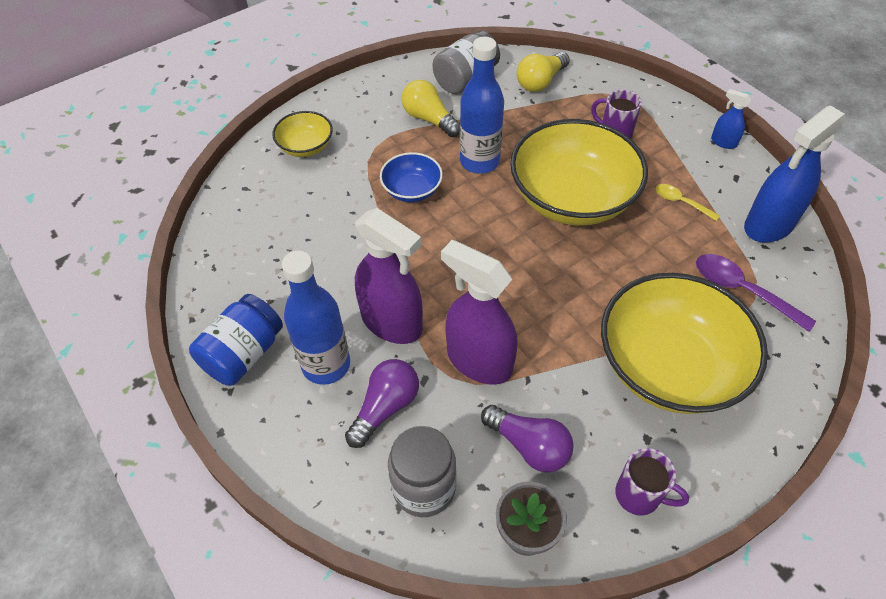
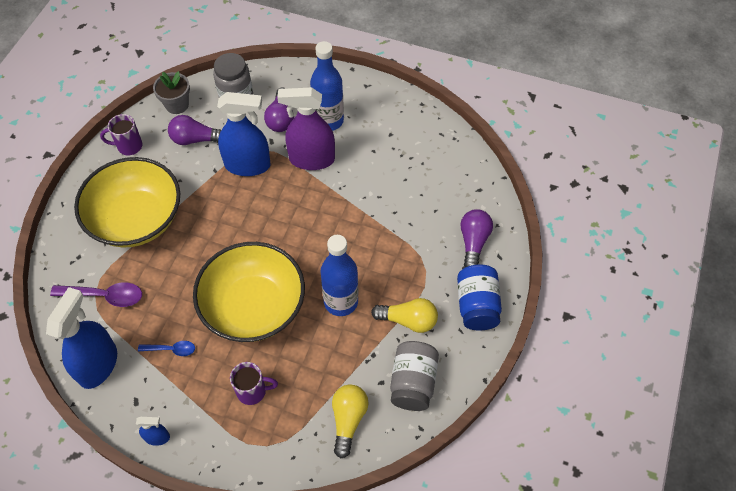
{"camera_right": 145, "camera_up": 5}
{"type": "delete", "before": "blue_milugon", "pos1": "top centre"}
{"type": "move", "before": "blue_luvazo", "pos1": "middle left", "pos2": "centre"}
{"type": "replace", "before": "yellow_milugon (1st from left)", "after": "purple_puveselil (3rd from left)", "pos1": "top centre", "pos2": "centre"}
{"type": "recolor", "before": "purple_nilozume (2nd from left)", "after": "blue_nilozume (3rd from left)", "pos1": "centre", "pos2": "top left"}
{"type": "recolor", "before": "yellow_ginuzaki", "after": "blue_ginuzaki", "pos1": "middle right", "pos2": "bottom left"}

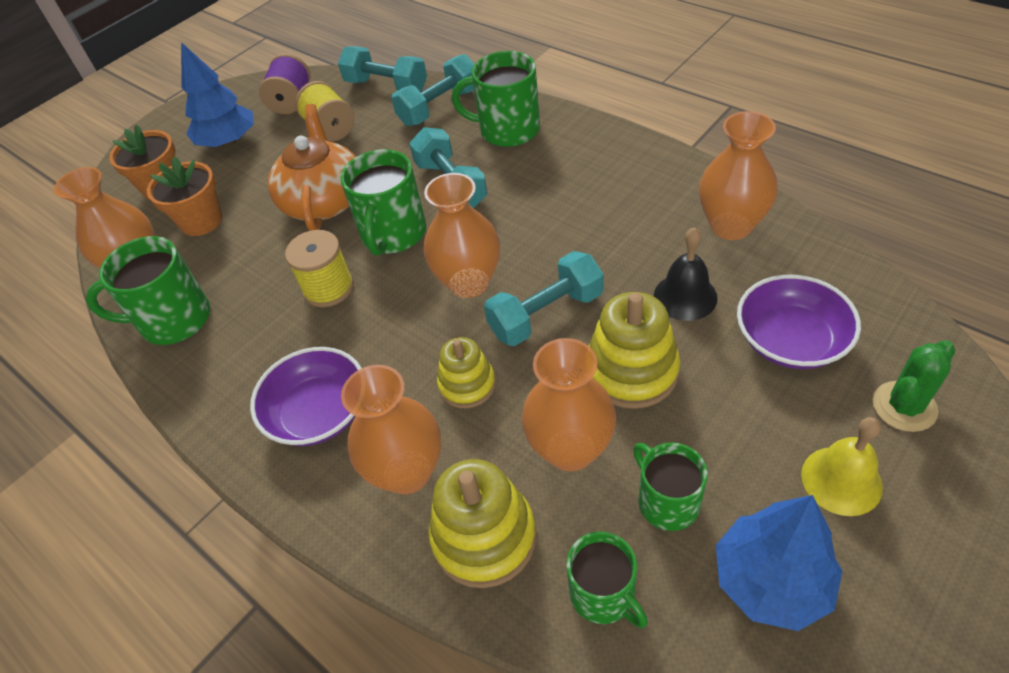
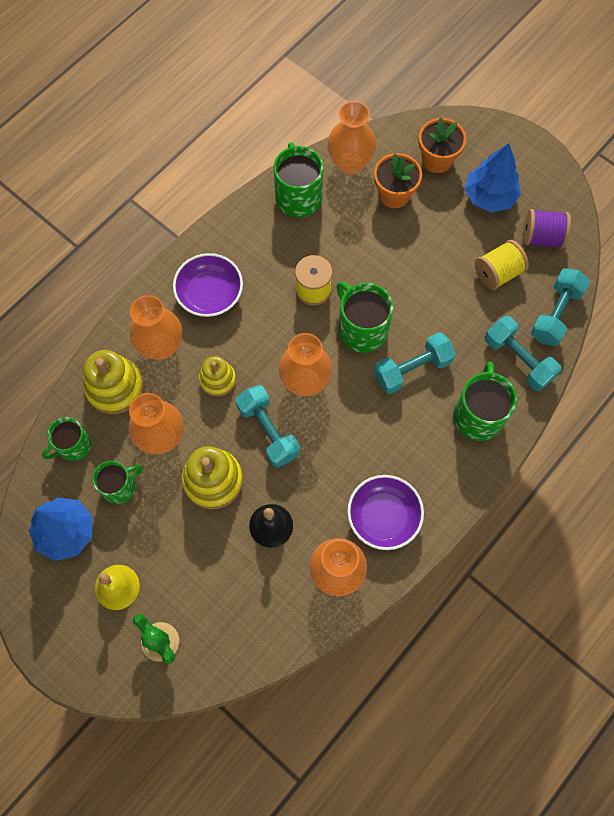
{"camera_right": 85, "camera_up": 20}
{"type": "delete", "before": "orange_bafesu", "pos1": "top left"}
{"type": "move", "before": "purple_milugon (2nd from left)", "pos1": "middle right", "pos2": "centre"}
{"type": "rotate", "before": "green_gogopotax (2nd from left in the first image)", "pos1": "top centre", "pos2": "centre", "turn": 45}

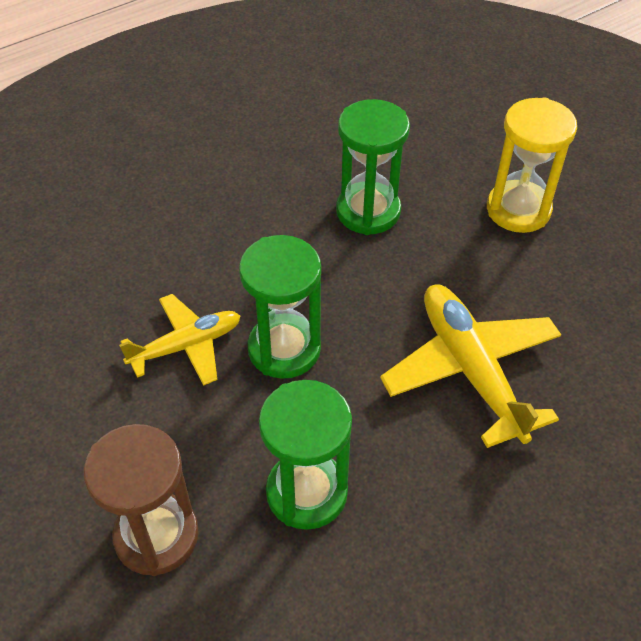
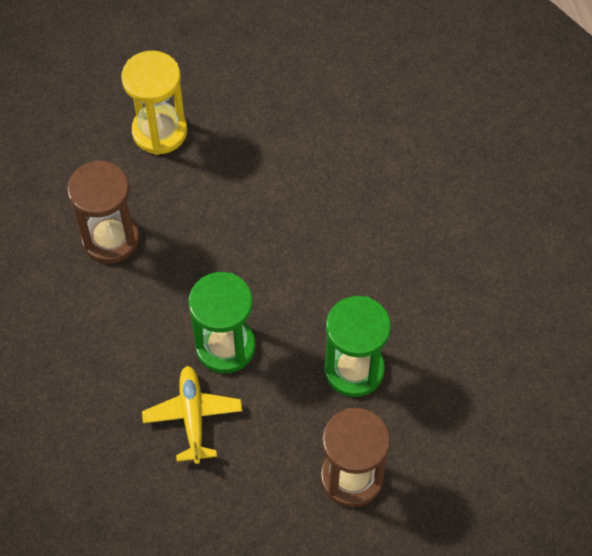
{"camera_right": -70, "camera_up": 10}
{"type": "delete", "before": "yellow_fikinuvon (2nd from left)", "pos1": "middle right"}
{"type": "recolor", "before": "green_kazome (3rd from left)", "after": "brown_kazome (1st from left)", "pos1": "top centre", "pos2": "middle left"}

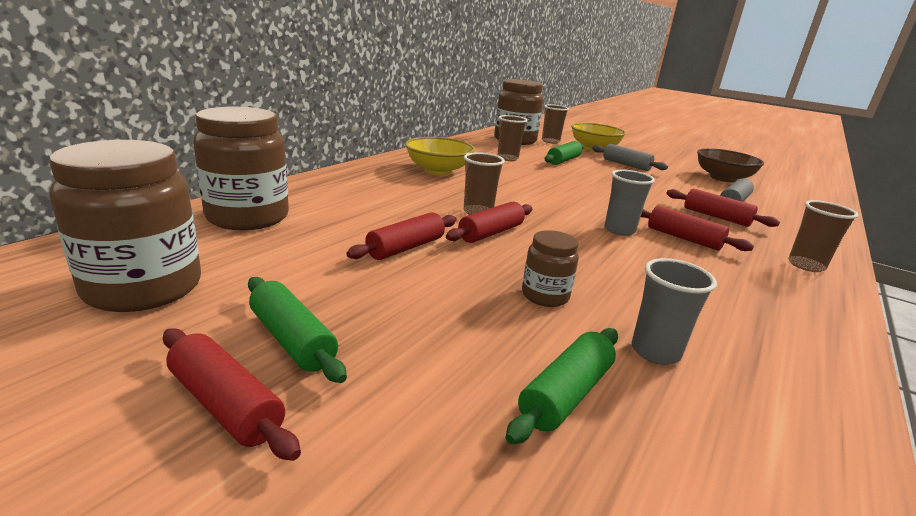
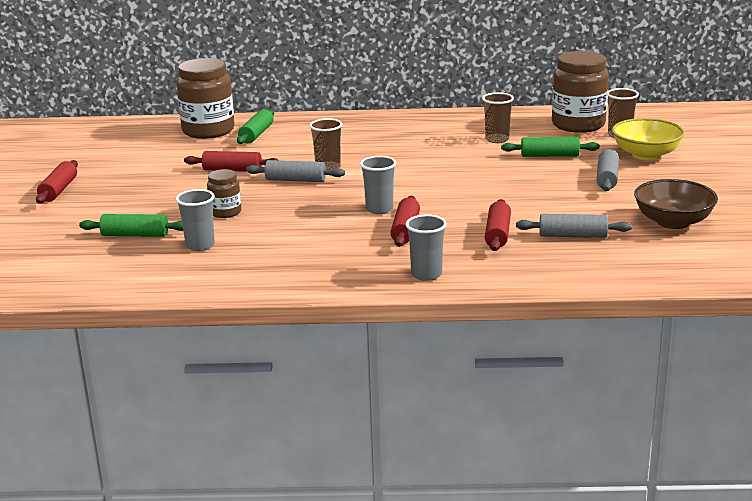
{"camera_right": 60, "camera_up": 0}
{"type": "delete", "before": "brown_luvazo (1st from left)", "pos1": "middle left"}
{"type": "delete", "before": "yellow_milugon (1st from left)", "pos1": "top centre"}
{"type": "move", "before": "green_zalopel (1st from left in the first image)", "after": "green_zalopel (2nd from left)", "pos1": "middle left", "pos2": "top centre"}
{"type": "recolor", "before": "red_zalopel (3rd from left)", "after": "grey_zalopel (1st from left)", "pos1": "centre", "pos2": "centre"}
{"type": "recolor", "before": "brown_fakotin (4th from left)", "after": "grey_fakotin (3rd from left)", "pos1": "middle right", "pos2": "centre"}

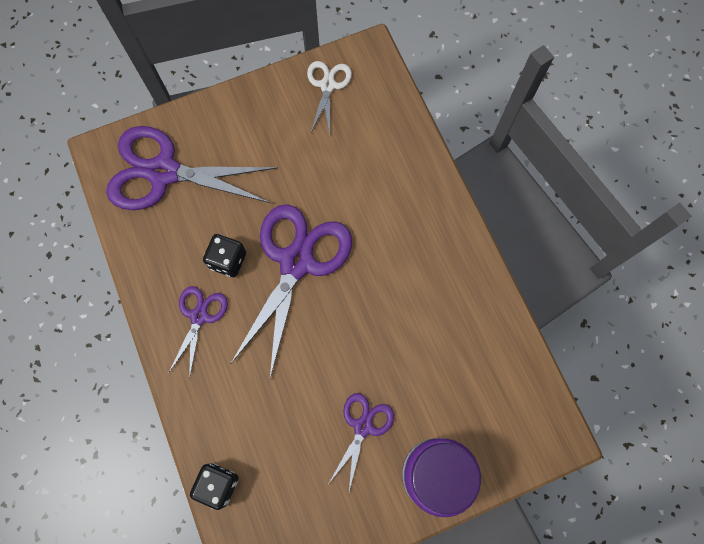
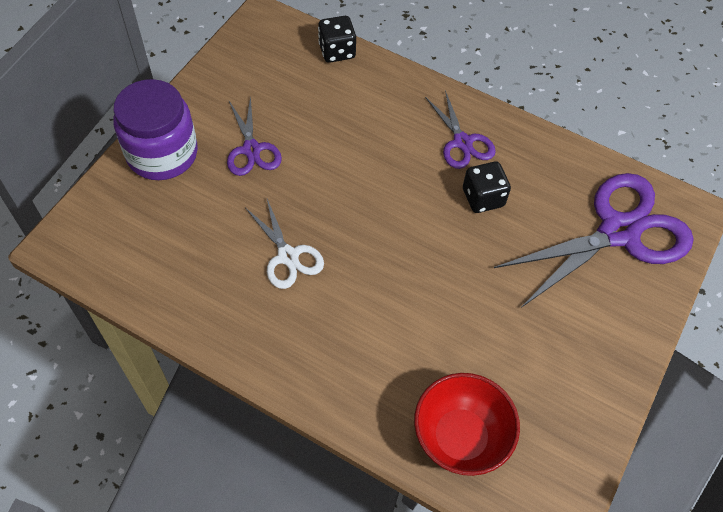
{"camera_right": 140, "camera_up": -15}
{"type": "delete", "before": "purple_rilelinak (3rd from left)", "pos1": "centre"}
{"type": "insert", "after": "red_milugon", "pos2": "bottom centre"}
{"type": "move", "before": "white_rilelinak", "pos1": "top centre", "pos2": "centre"}

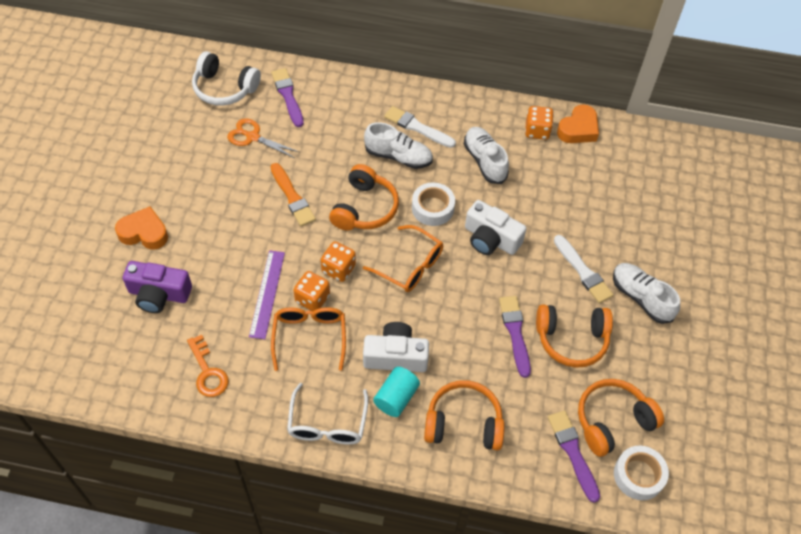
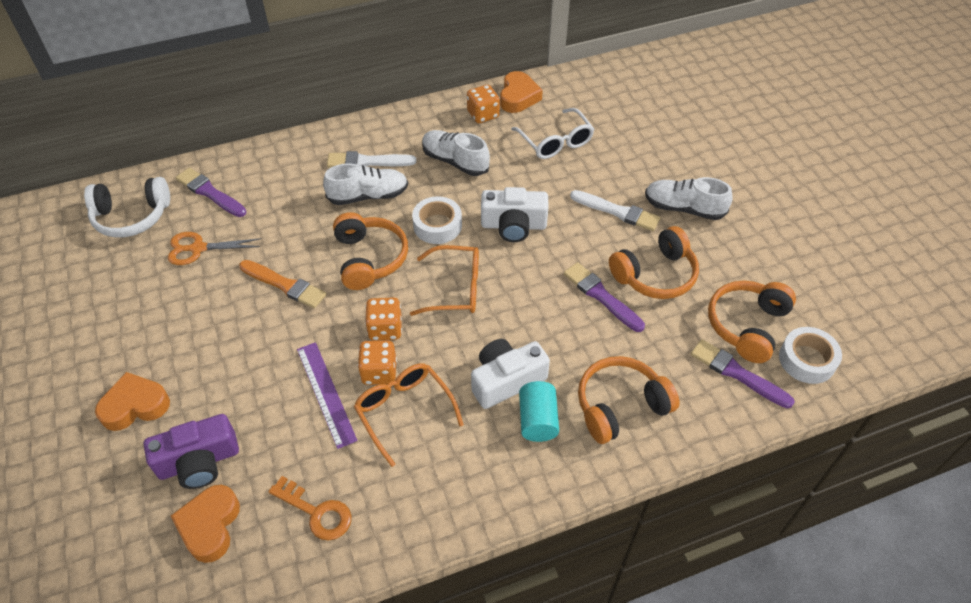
{"camera_right": -30, "camera_up": -5}
{"type": "insert", "after": "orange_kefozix (2nd from left)", "pos2": "bottom left"}
{"type": "move", "before": "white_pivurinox", "pos1": "bottom centre", "pos2": "top centre"}

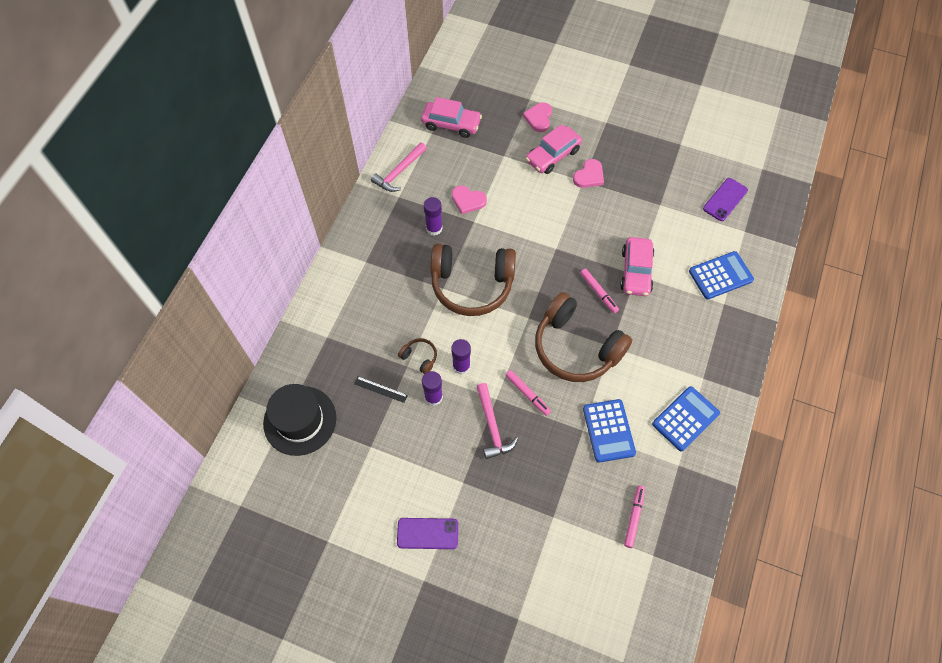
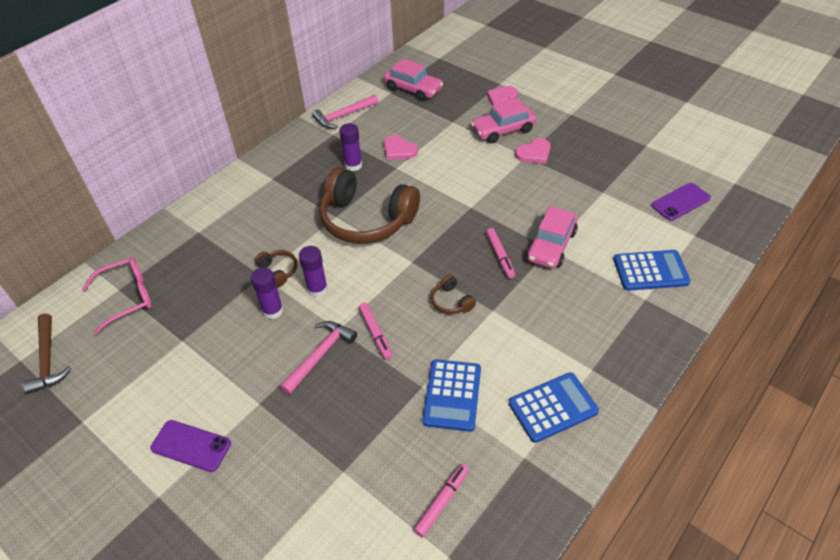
{"camera_right": 20, "camera_up": -15}
{"type": "delete", "before": "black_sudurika", "pos1": "centre"}
{"type": "insert", "after": "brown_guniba", "pos2": "middle left"}
{"type": "replace", "before": "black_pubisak", "after": "pink_pivurinox", "pos1": "middle left", "pos2": "middle left"}
{"type": "rotate", "before": "pink_guniba (2nd from left in the first image)", "pos1": "centre", "pos2": "centre", "turn": -150}
{"type": "resize", "before": "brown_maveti (3rd from left)", "pos1": "centre", "pos2": "centre", "scale": 0.41}

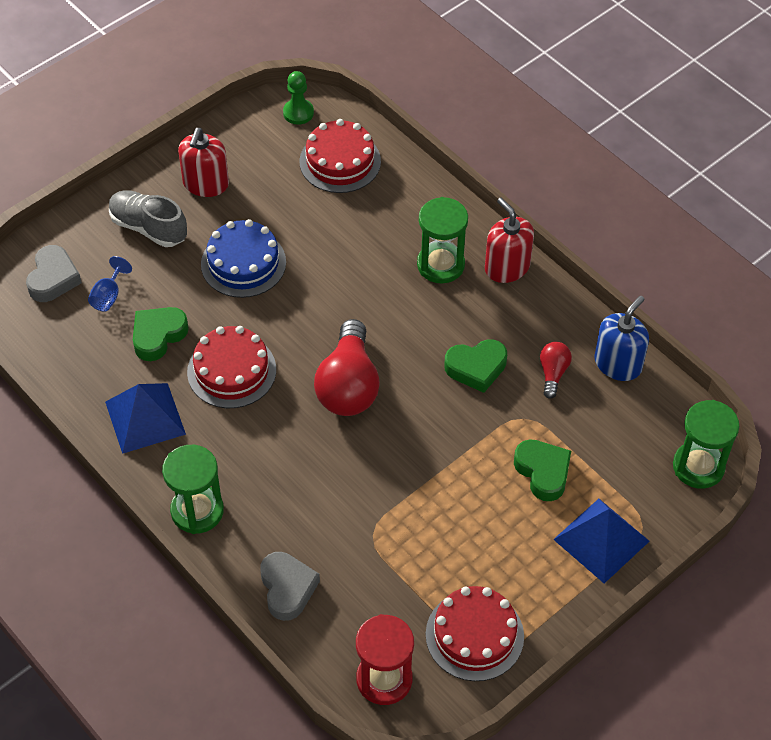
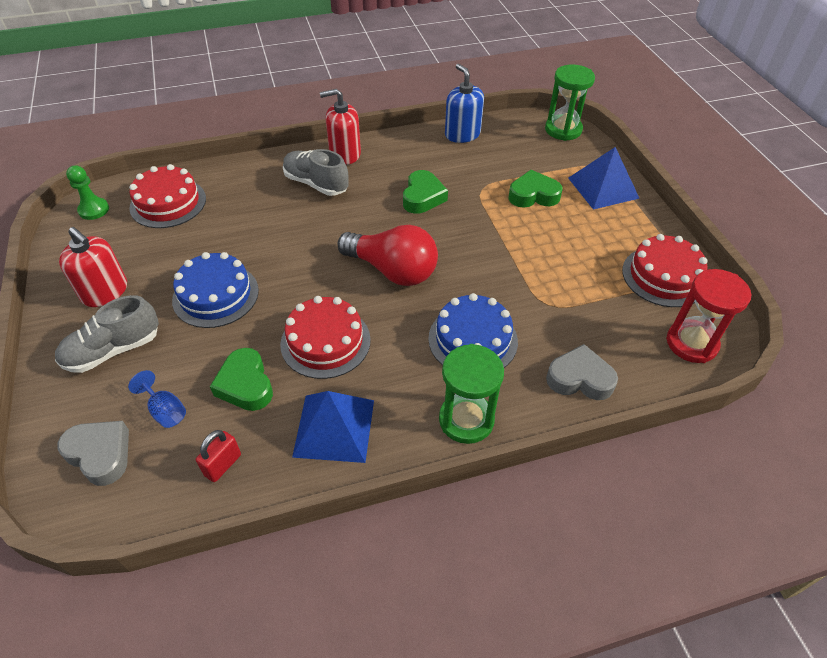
{"camera_right": -65, "camera_up": -5}
{"type": "delete", "before": "red_puveselil (2nd from left)", "pos1": "middle right"}
{"type": "insert", "after": "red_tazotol", "pos2": "bottom left"}
{"type": "insert", "after": "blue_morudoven (2nd from left)", "pos2": "centre"}
{"type": "replace", "before": "green_kazome (2nd from left)", "after": "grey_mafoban (2nd from left)", "pos1": "top centre", "pos2": "top centre"}

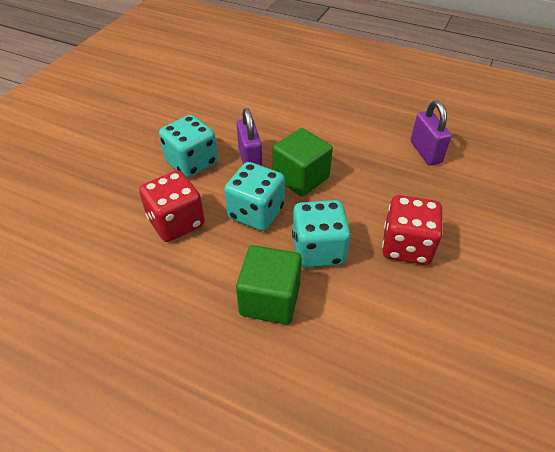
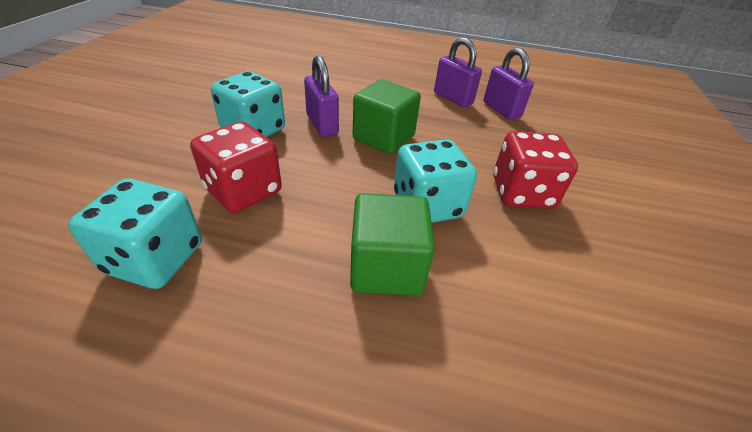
{"camera_right": -15, "camera_up": -5}
{"type": "insert", "after": "purple_tazotol (2nd from left)", "pos2": "top centre"}
{"type": "move", "before": "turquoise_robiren (2nd from left in the first image)", "after": "turquoise_robiren (1st from left)", "pos1": "centre", "pos2": "middle left"}

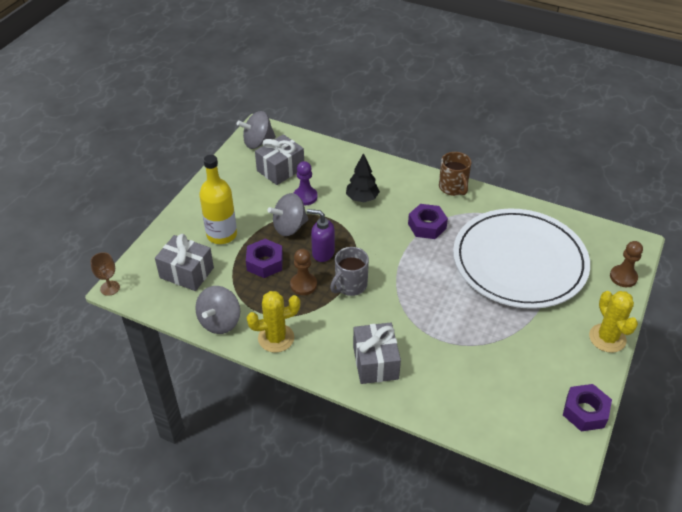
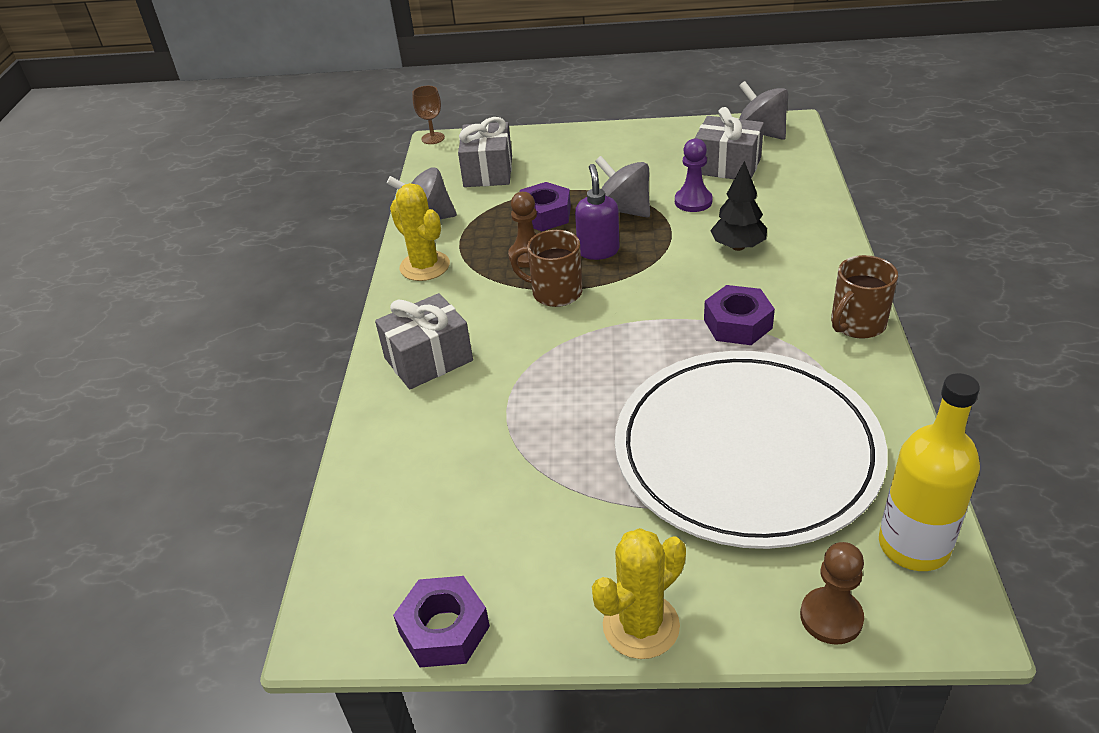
{"camera_right": 70, "camera_up": -5}
{"type": "move", "before": "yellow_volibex", "pos1": "middle left", "pos2": "middle right"}
{"type": "recolor", "before": "grey_gogopotax", "after": "brown_gogopotax (1st from left)", "pos1": "centre", "pos2": "centre"}

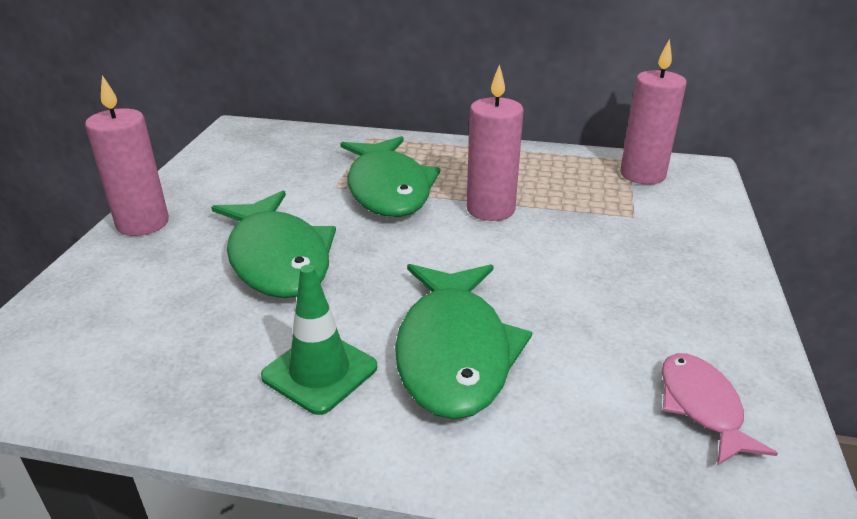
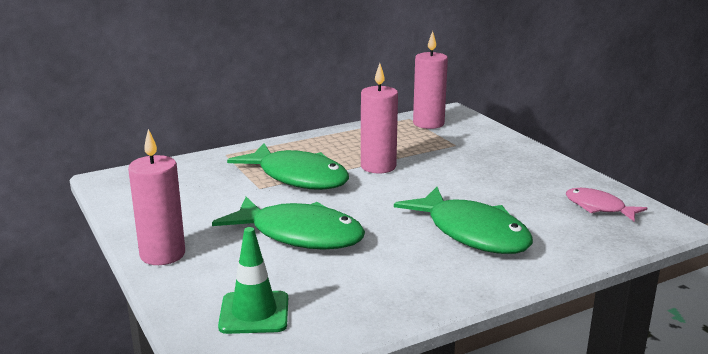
{"camera_right": -40, "camera_up": -10}
{"type": "move", "before": "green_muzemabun", "pos1": "centre", "pos2": "bottom centre"}

